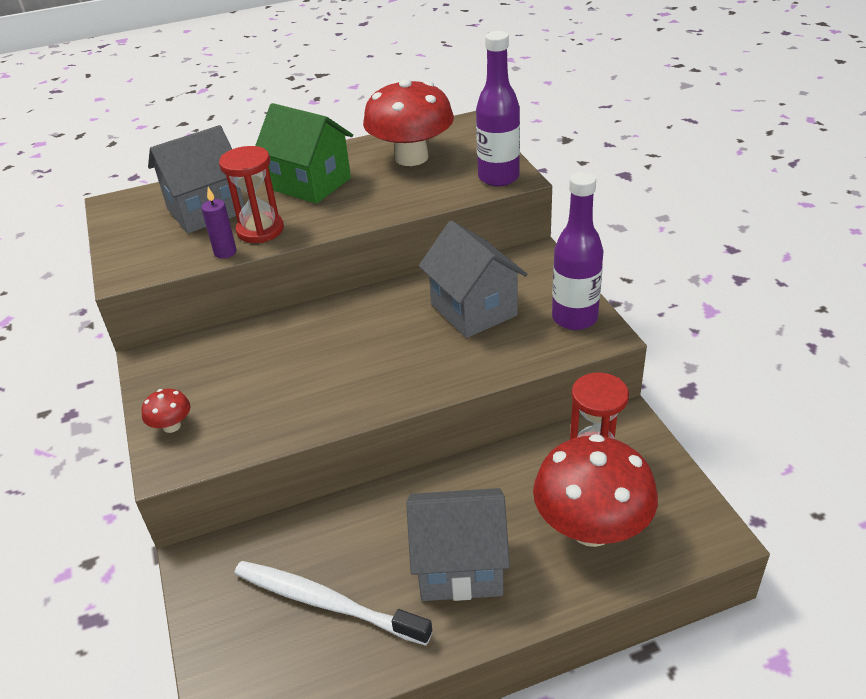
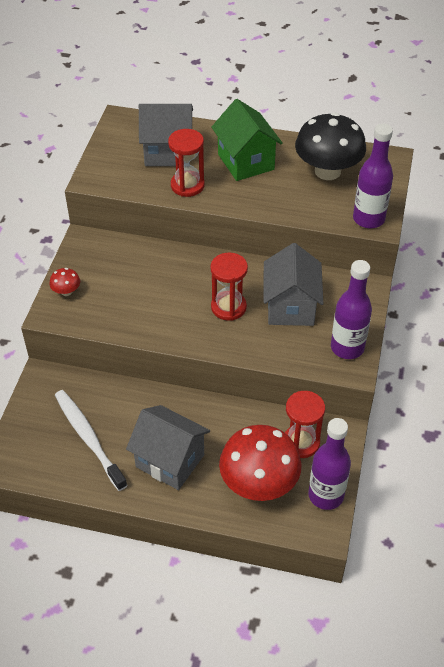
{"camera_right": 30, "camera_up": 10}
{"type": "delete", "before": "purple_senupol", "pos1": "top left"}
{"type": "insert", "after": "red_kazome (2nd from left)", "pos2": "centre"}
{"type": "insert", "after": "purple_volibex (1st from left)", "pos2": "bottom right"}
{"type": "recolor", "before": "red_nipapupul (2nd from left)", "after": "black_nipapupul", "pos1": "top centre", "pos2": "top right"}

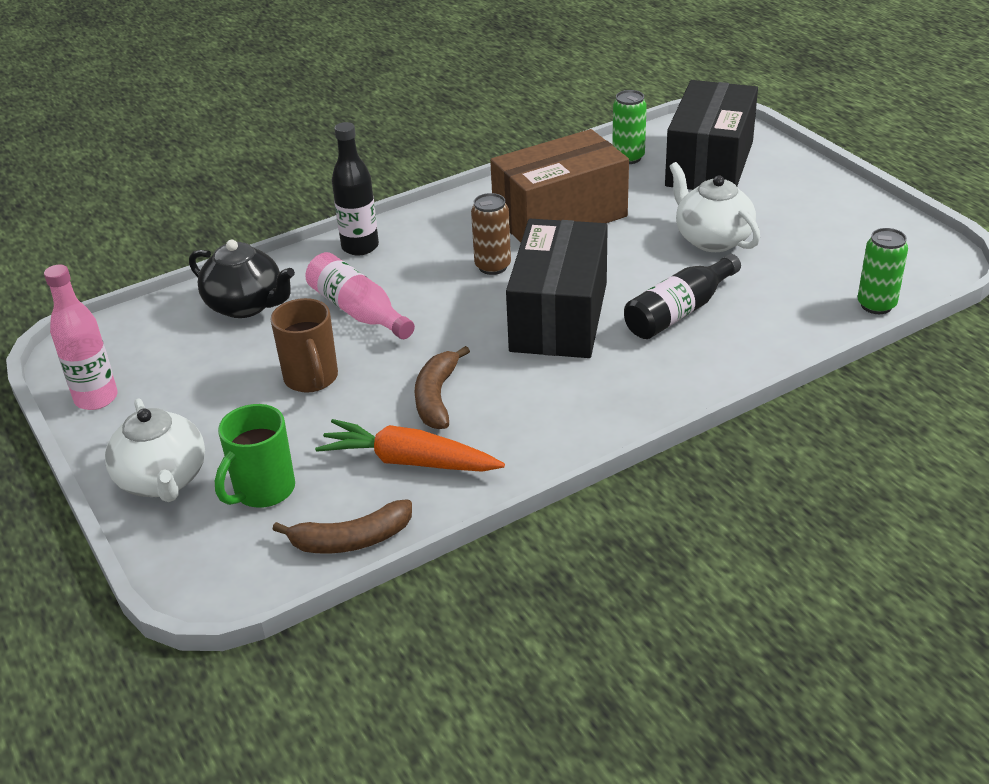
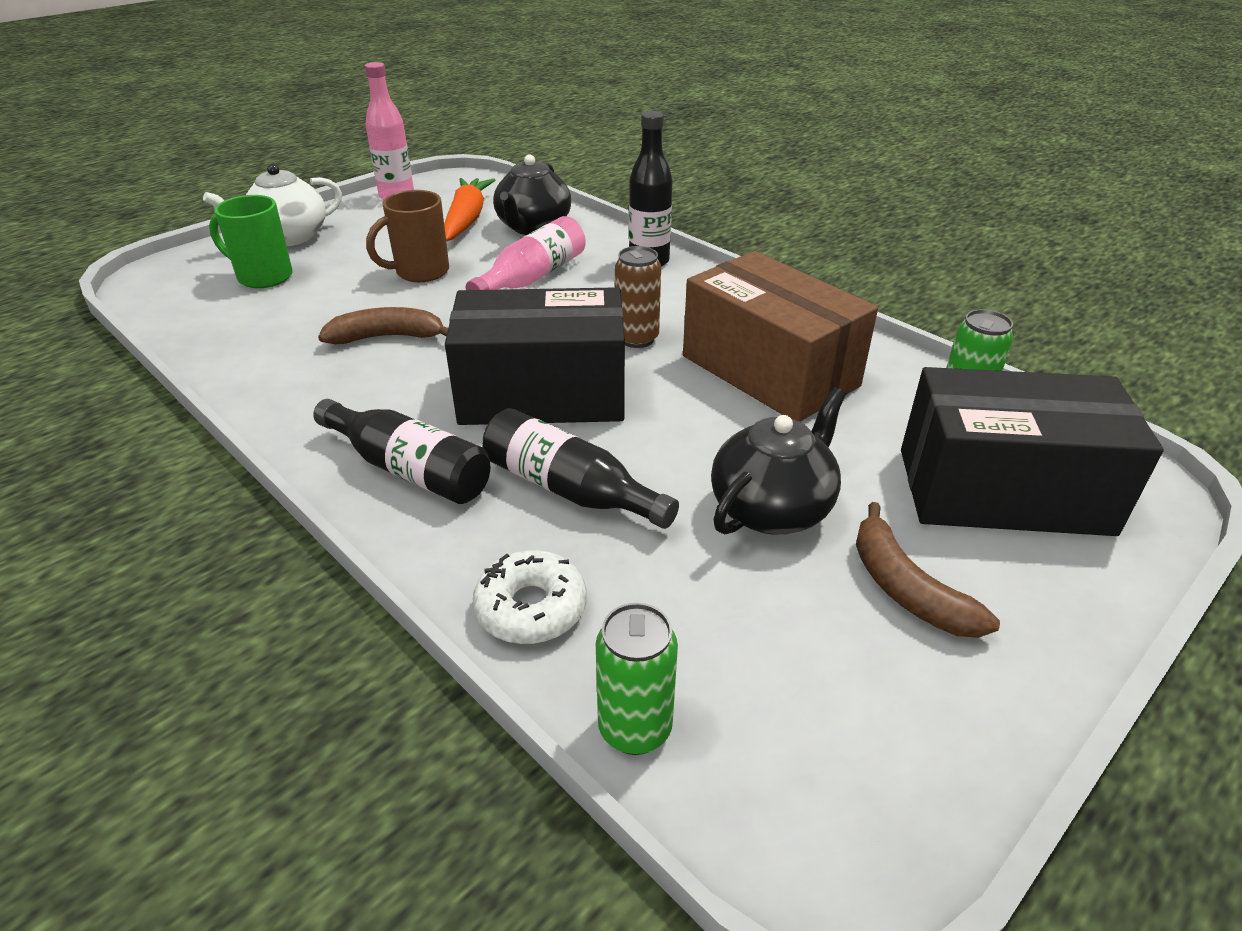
{"camera_right": 75, "camera_up": 0}
{"type": "insert", "after": "black_volibex (1st from left)", "pos2": "middle left"}
{"type": "insert", "after": "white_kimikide", "pos2": "centre"}
{"type": "move", "before": "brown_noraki (1st from left in the first image)", "after": "brown_noraki (2nd from left)", "pos1": "bottom centre", "pos2": "middle right"}
{"type": "move", "before": "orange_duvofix", "pos1": "centre", "pos2": "top centre"}
{"type": "recolor", "before": "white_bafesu (2nd from left)", "after": "black_bafesu (2nd from left)", "pos1": "top right", "pos2": "centre"}

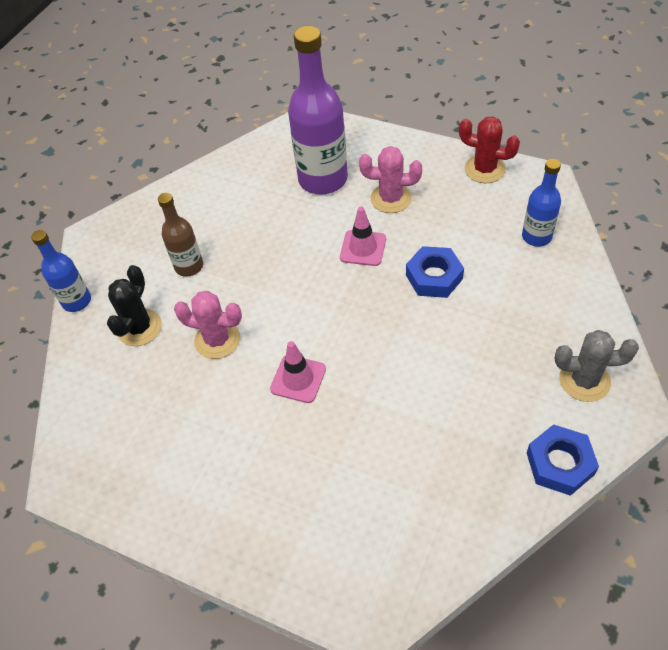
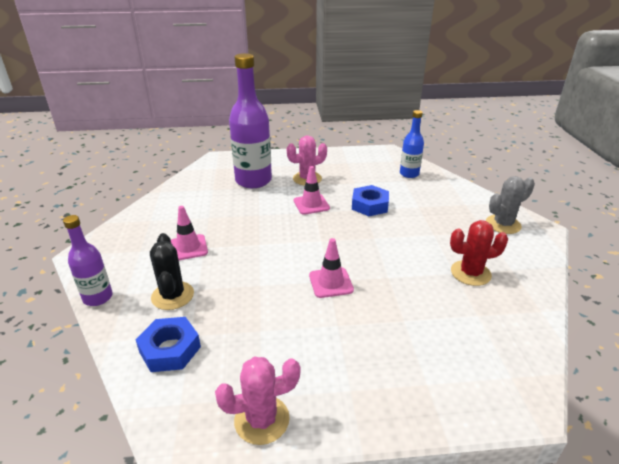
{"camera_right": -35, "camera_up": -20}
{"type": "move", "before": "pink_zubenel (1st from left)", "pos1": "middle left", "pos2": "bottom centre"}
{"type": "move", "before": "red_zubenel", "pos1": "top right", "pos2": "middle right"}
{"type": "move", "before": "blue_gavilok (2nd from left in the first image)", "after": "blue_gavilok (1st from left)", "pos1": "bottom right", "pos2": "bottom left"}
{"type": "replace", "before": "brown_volibex", "after": "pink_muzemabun (1st from left)", "pos1": "middle left", "pos2": "middle left"}
{"type": "recolor", "before": "blue_volibex (1st from left)", "after": "purple_volibex (1st from left)", "pos1": "middle left", "pos2": "middle left"}

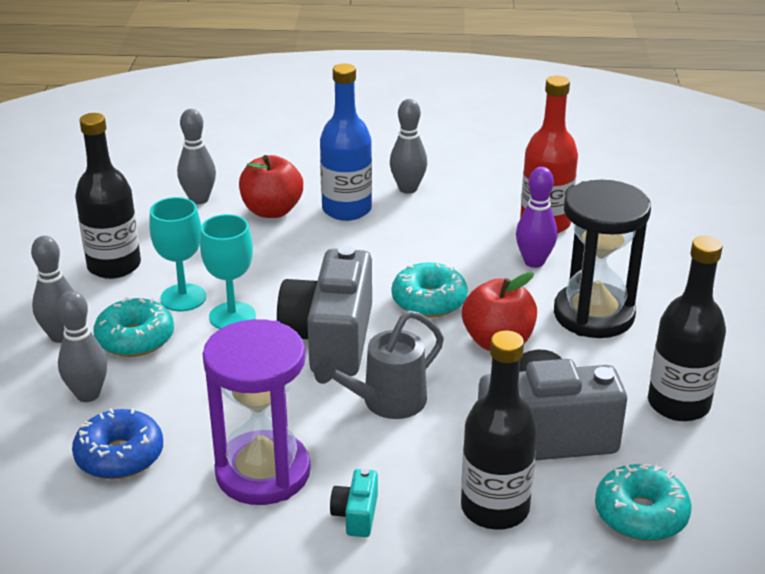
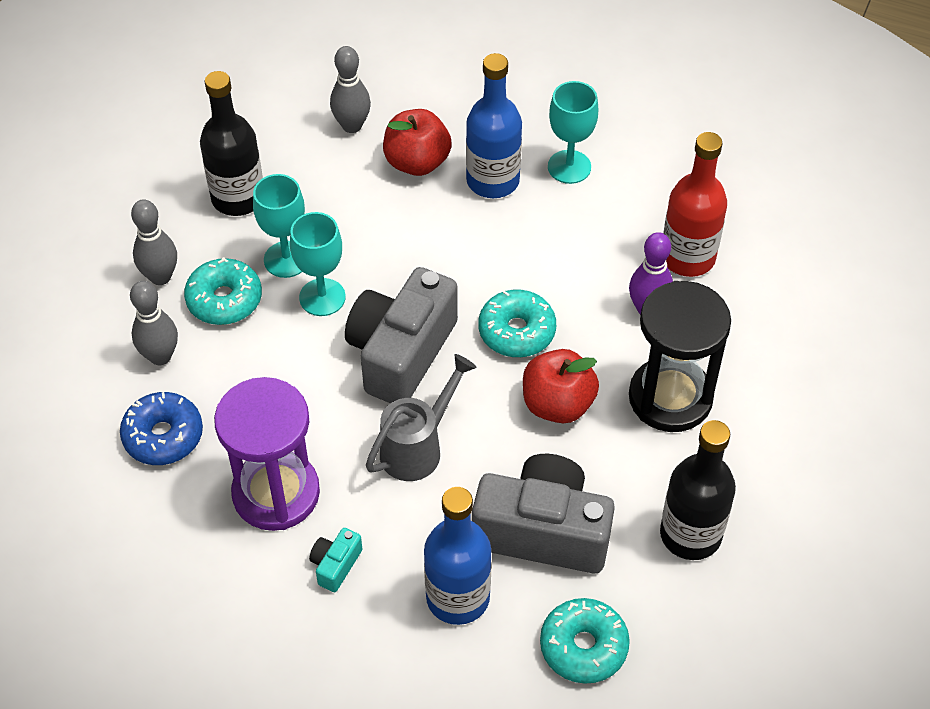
{"camera_right": 20, "camera_up": 20}
{"type": "replace", "before": "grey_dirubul (4th from left)", "after": "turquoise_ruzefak (3rd from left)", "pos1": "top centre", "pos2": "top centre"}
{"type": "recolor", "before": "black_volibex (2nd from left)", "after": "blue_volibex (1st from left)", "pos1": "bottom centre", "pos2": "bottom centre"}
{"type": "rotate", "before": "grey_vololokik", "pos1": "centre", "pos2": "centre", "turn": 150}

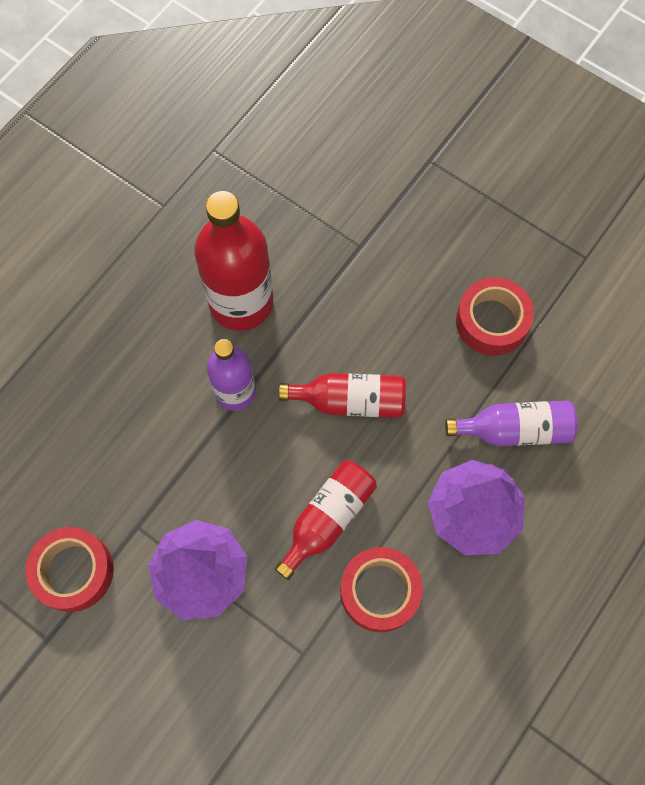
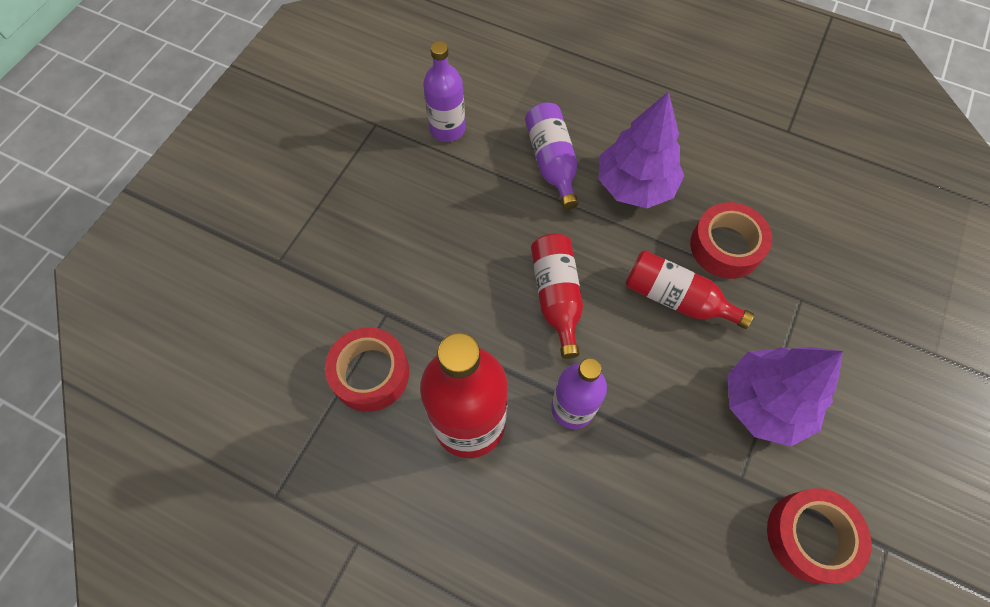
{"camera_right": -100, "camera_up": -5}
{"type": "insert", "after": "purple_volibex (1st from left)", "pos2": "top centre"}
{"type": "move", "before": "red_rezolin (3rd from left in the first image)", "after": "red_rezolin (1st from left)", "pos1": "middle right", "pos2": "centre"}

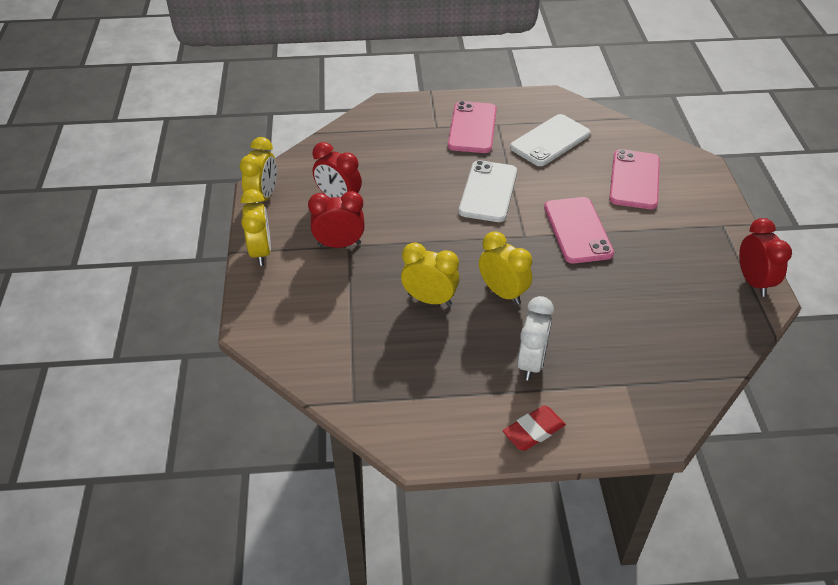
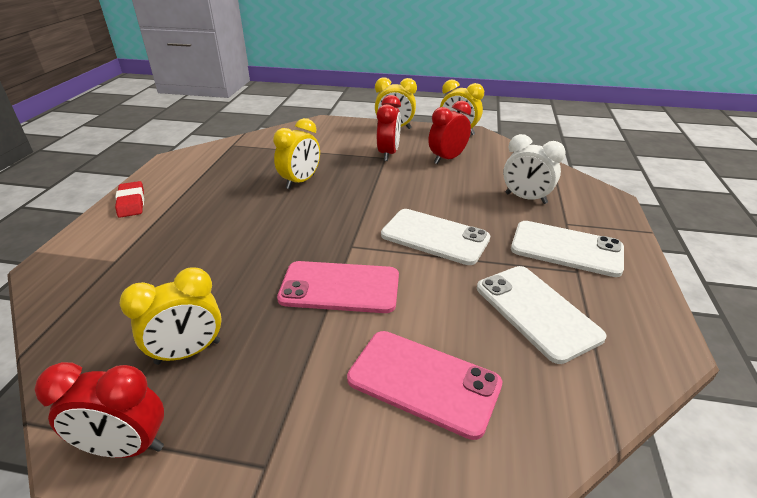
{"camera_right": 105, "camera_up": -10}
{"type": "move", "before": "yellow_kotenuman (4th from left in the first image)", "after": "yellow_kotenuman (1st from left)", "pos1": "centre", "pos2": "middle left"}
{"type": "move", "before": "white_kotenuman", "pos1": "centre", "pos2": "middle right"}
{"type": "recolor", "before": "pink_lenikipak (1st from left)", "after": "white_lenikipak (3rd from left)", "pos1": "top centre", "pos2": "middle right"}

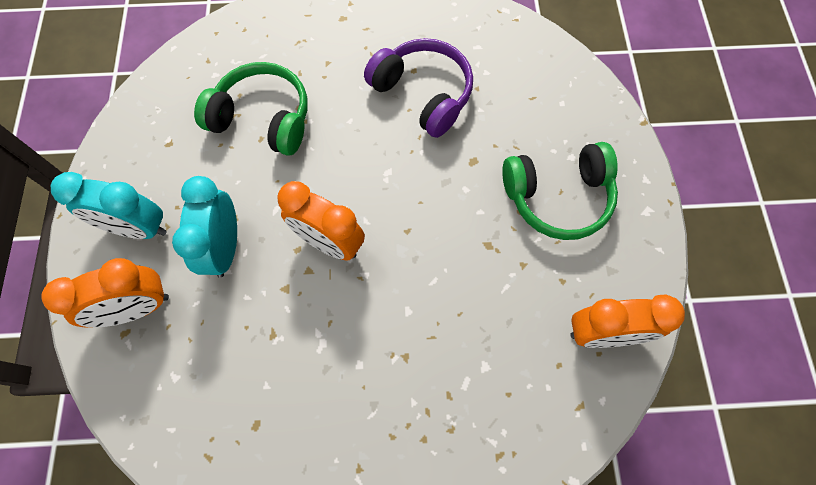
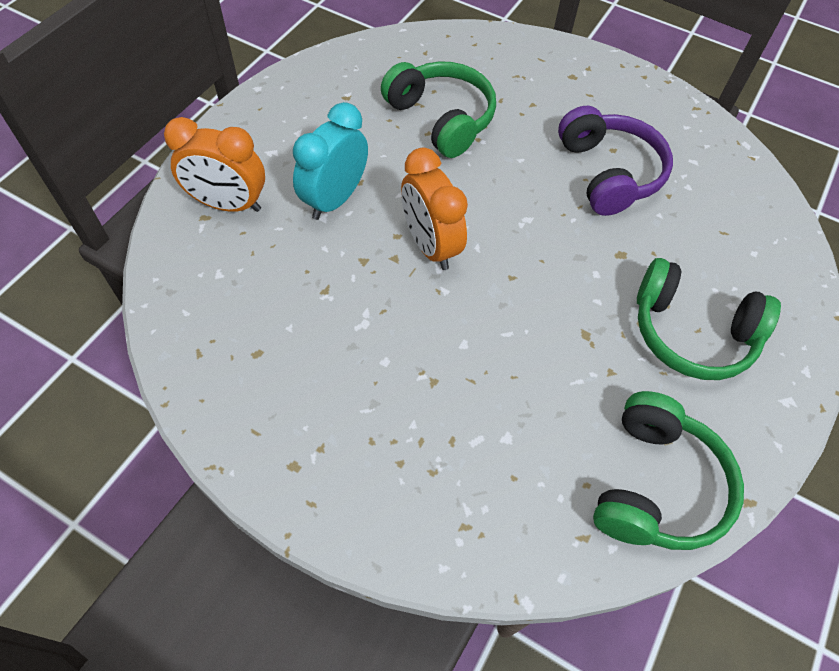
{"camera_right": 30, "camera_up": -10}
{"type": "delete", "before": "turquoise_kotenuman (1st from left)", "pos1": "middle left"}
{"type": "replace", "before": "orange_kotenuman (3rd from left)", "after": "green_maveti (2nd from left)", "pos1": "middle right", "pos2": "bottom right"}

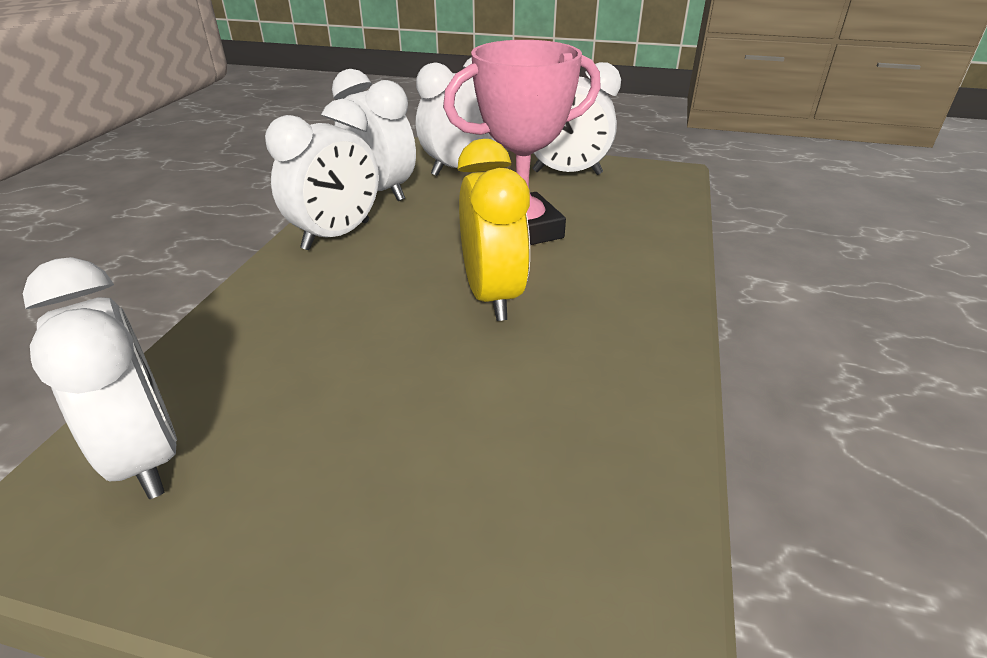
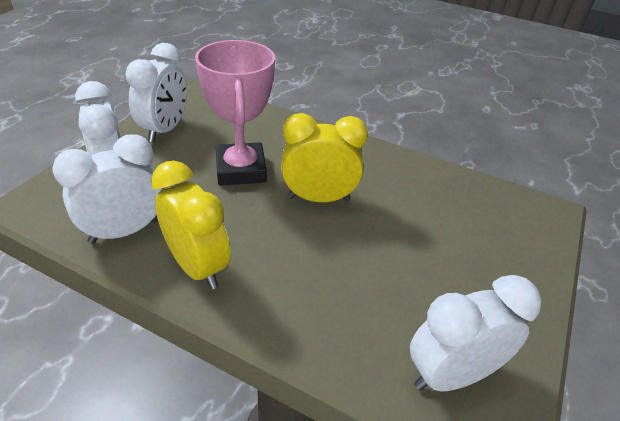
{"camera_right": -80, "camera_up": 5}
{"type": "recolor", "before": "white_kotenuman (2nd from left)", "after": "yellow_kotenuman (1st from left)", "pos1": "top left", "pos2": "middle left"}

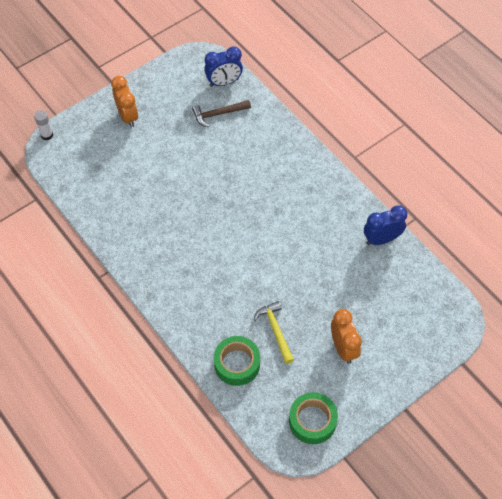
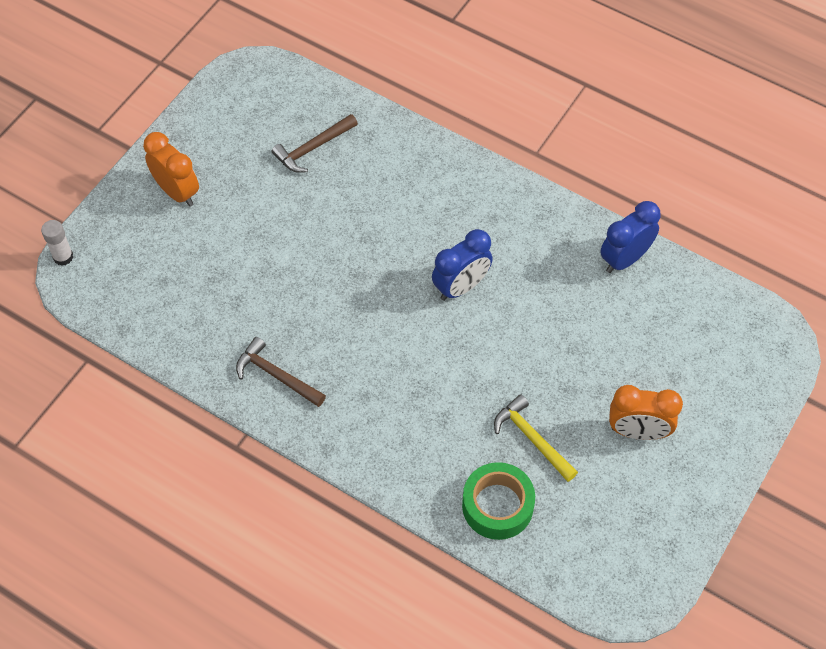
{"camera_right": -20, "camera_up": 0}
{"type": "delete", "before": "green_rezolin (2nd from left)", "pos1": "bottom centre"}
{"type": "insert", "after": "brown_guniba (1st from left)", "pos2": "centre"}
{"type": "move", "before": "blue_kotenuman (1st from left)", "pos1": "top centre", "pos2": "centre"}
{"type": "rotate", "before": "orange_kotenuman (2nd from left)", "pos1": "bottom right", "pos2": "middle right", "turn": 135}

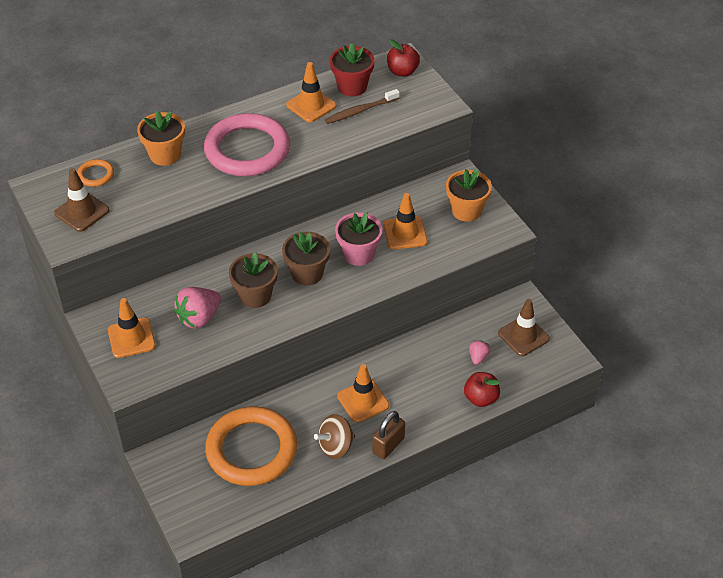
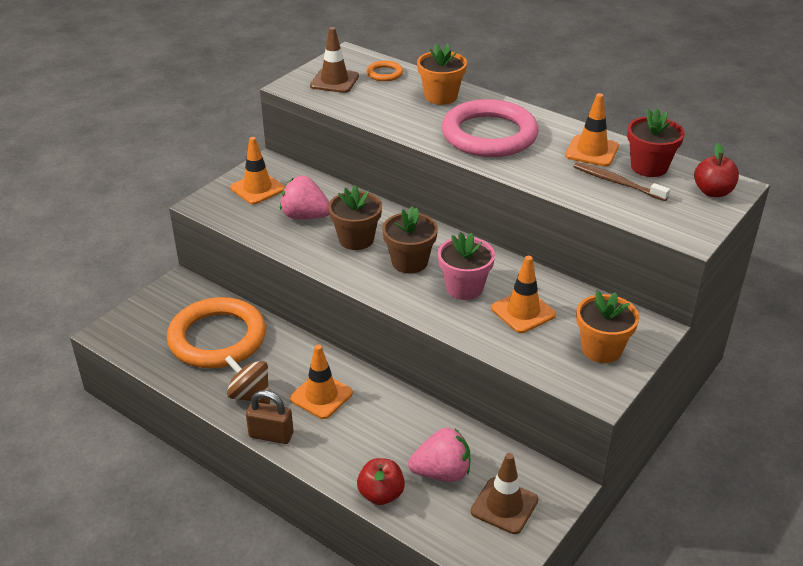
{"camera_right": 65, "camera_up": -10}
{"type": "resize", "before": "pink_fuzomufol (2nd from left)", "pos1": "centre", "pos2": "bottom centre", "scale": 1.91}

